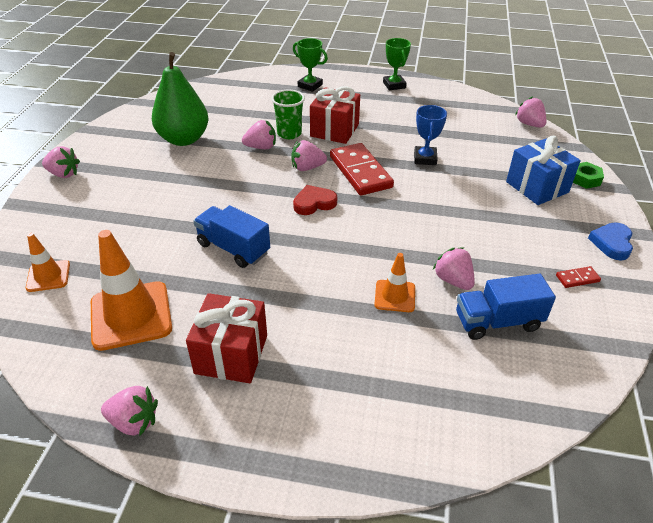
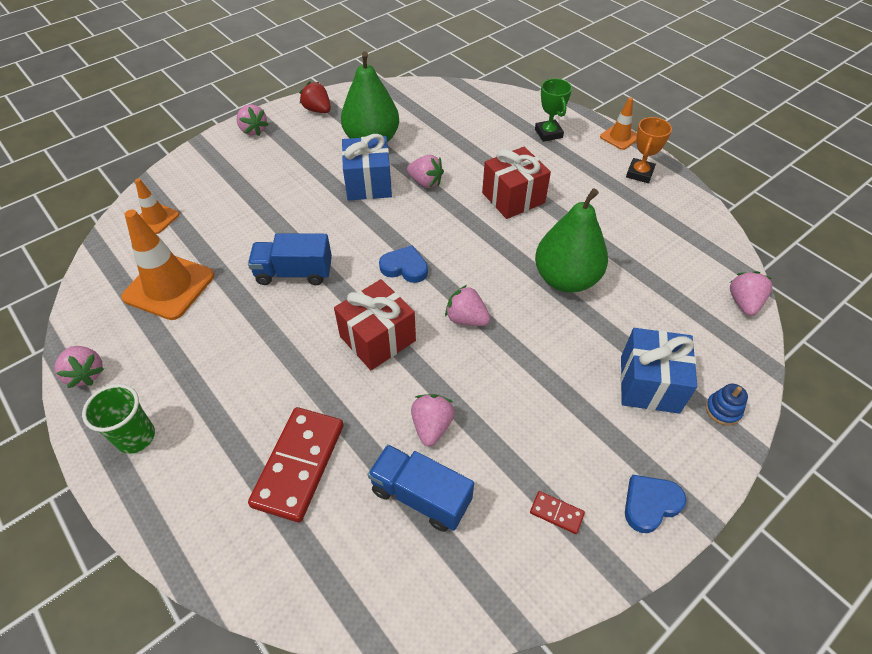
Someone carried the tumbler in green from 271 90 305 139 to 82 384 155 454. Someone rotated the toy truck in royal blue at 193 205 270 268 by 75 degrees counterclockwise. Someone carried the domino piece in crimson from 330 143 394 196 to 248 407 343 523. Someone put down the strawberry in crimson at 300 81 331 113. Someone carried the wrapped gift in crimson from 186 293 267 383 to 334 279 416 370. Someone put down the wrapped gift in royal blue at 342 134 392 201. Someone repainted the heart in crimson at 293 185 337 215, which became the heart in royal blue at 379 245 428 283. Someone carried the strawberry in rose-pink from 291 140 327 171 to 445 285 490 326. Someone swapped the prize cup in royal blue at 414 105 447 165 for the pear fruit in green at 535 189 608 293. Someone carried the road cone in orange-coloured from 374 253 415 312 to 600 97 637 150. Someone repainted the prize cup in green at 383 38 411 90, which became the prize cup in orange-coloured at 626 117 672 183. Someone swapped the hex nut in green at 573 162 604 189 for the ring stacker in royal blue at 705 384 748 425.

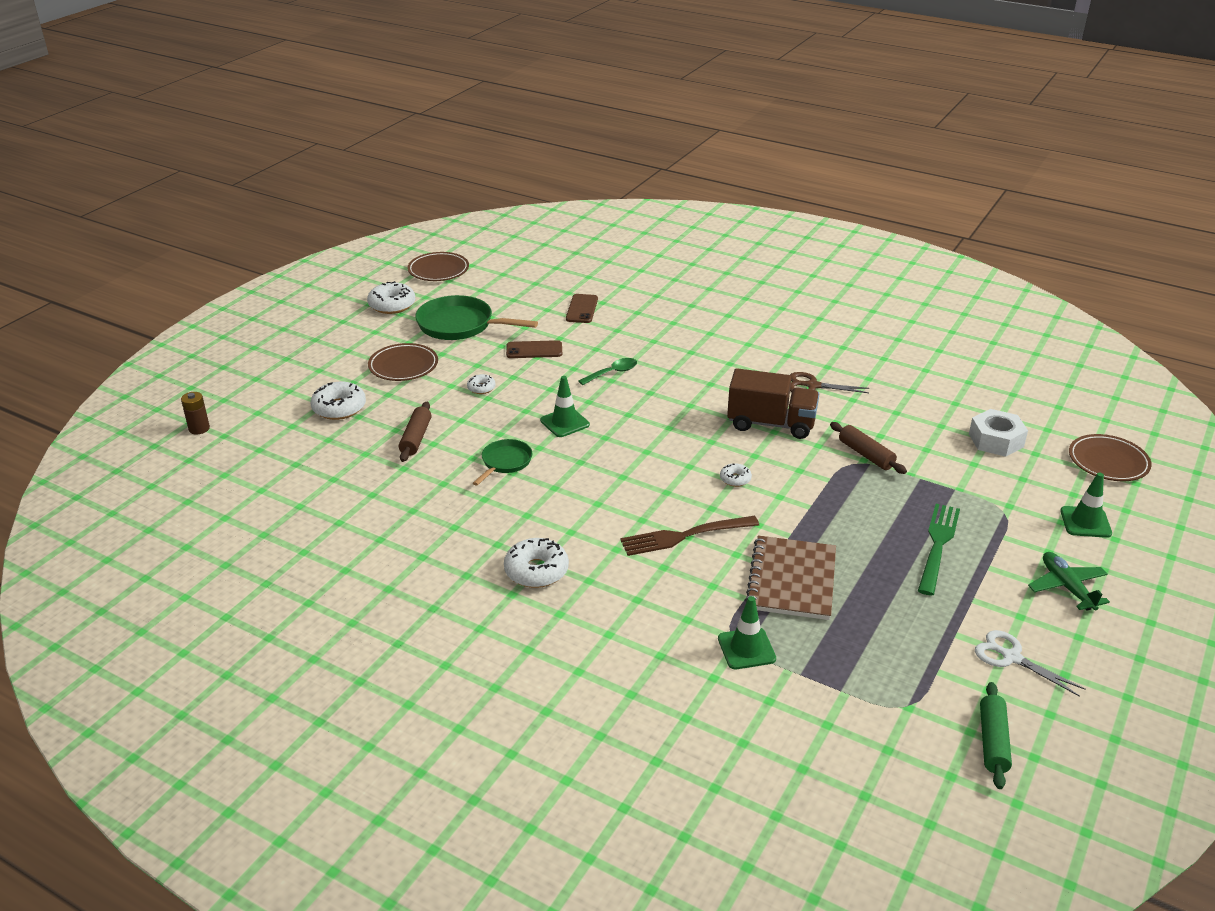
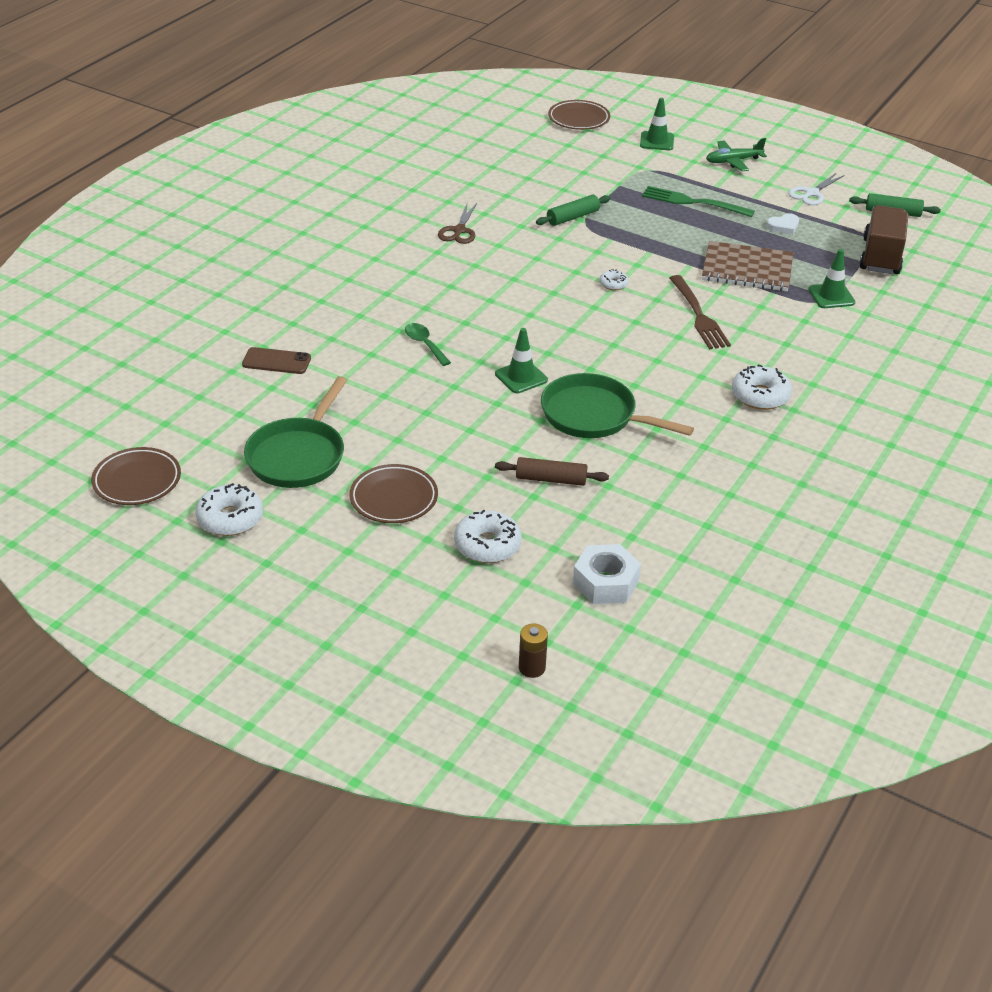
Someone repainted the pastry roller in dark brown at 830 422 907 474, which became the pastry roller in green at 536 195 610 226. Someone scaled the pan in green at 473 439 532 486 by 1.77. Someone carried the hex nut in pure white from 969 409 1028 457 to 573 544 641 604. Someone put down the heart in pure white at 766 213 799 235. Someone carried the toy truck in dark brown from 727 368 819 439 to 860 205 909 274. Someone took away the donut in pure white at 467 374 496 394. Someone took away the smartphone in dark brown at 506 340 562 358.

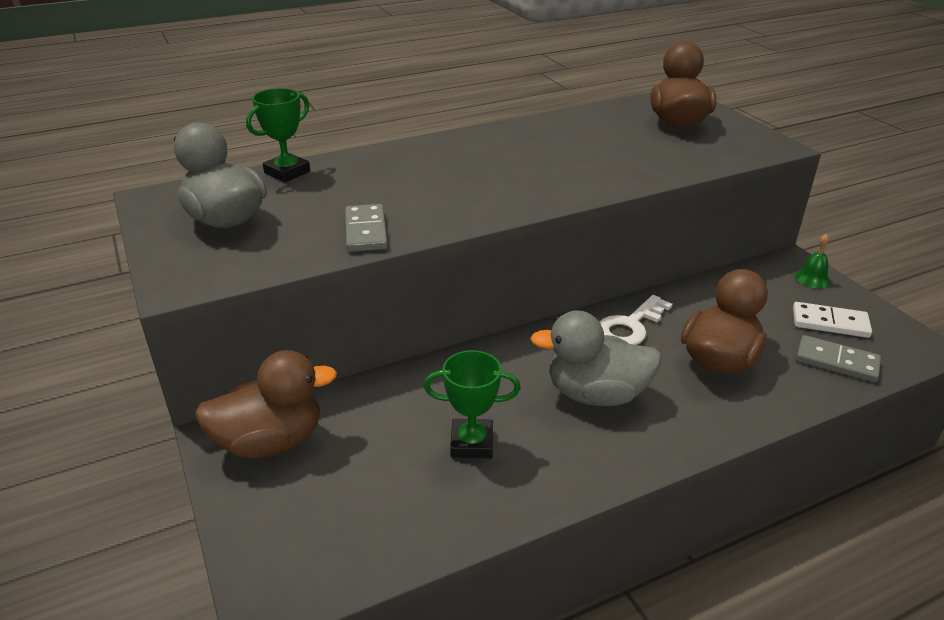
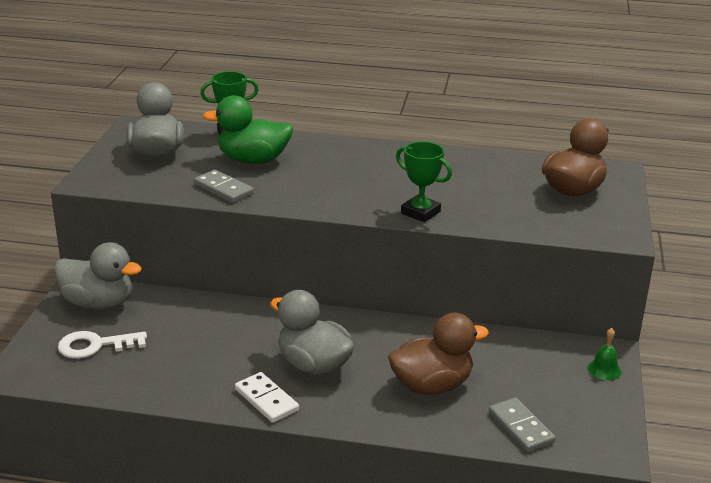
Someone repainted the rubber duck in dark brown at 195 350 337 458, which became the rubber duck in ash-grey at 54 242 142 310. Someone carried the door key in pure white from 600 295 673 345 to 58 331 147 359. Someone rotated the domino piece in ash-grey at 345 204 388 252 by 75 degrees counterclockwise. Someone put down the rubber duck in green at 203 95 293 164. Someone carried the domino piece in pure white from 793 302 872 338 to 235 372 299 423. Someone carried the prize cup in green from 424 350 521 458 to 396 142 452 222.

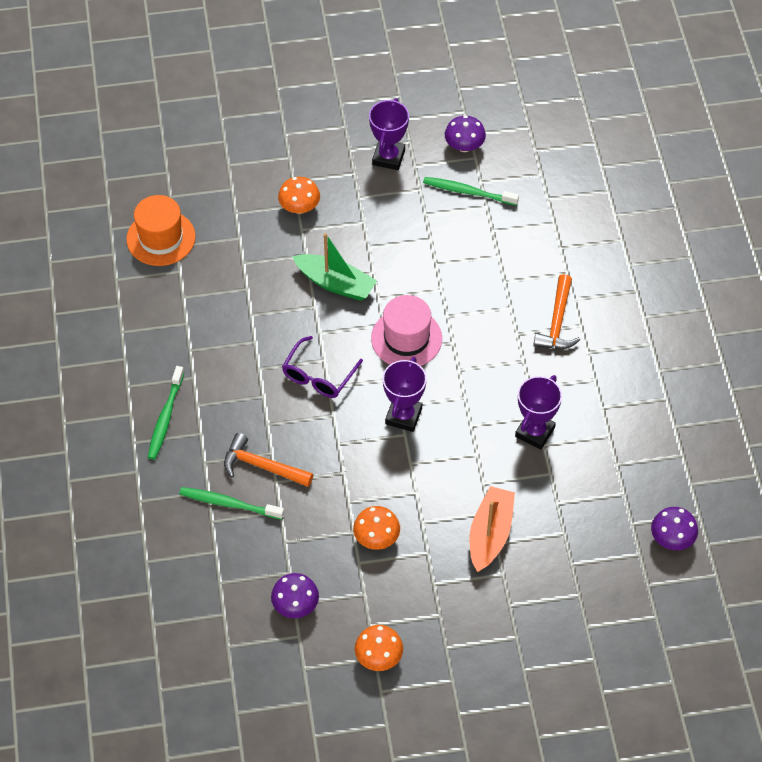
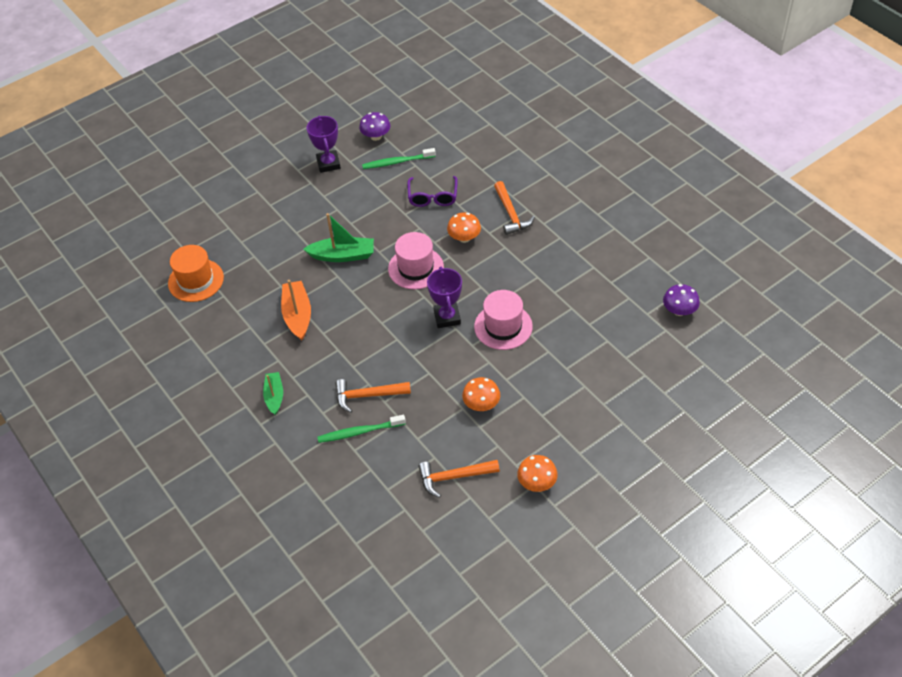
Someone swapped the dental brush in green at 148 366 184 460 for the toy boat in green at 263 372 283 415. Someone carried the toy boat in orange-coloured from 469 486 515 572 to 281 280 311 340. Someone carried the glasses in purple from 282 336 363 398 to 407 176 458 207. Someone swapped the toadstool in purple at 271 573 319 618 for the hammer in orange-coloured at 418 460 500 498. Someone carried the toadstool in orange-coloured from 278 177 320 214 to 447 212 481 243. Someone put down the tall hat in rose-pink at 474 290 533 350. Someone took away the prize cup in purple at 515 375 562 449.

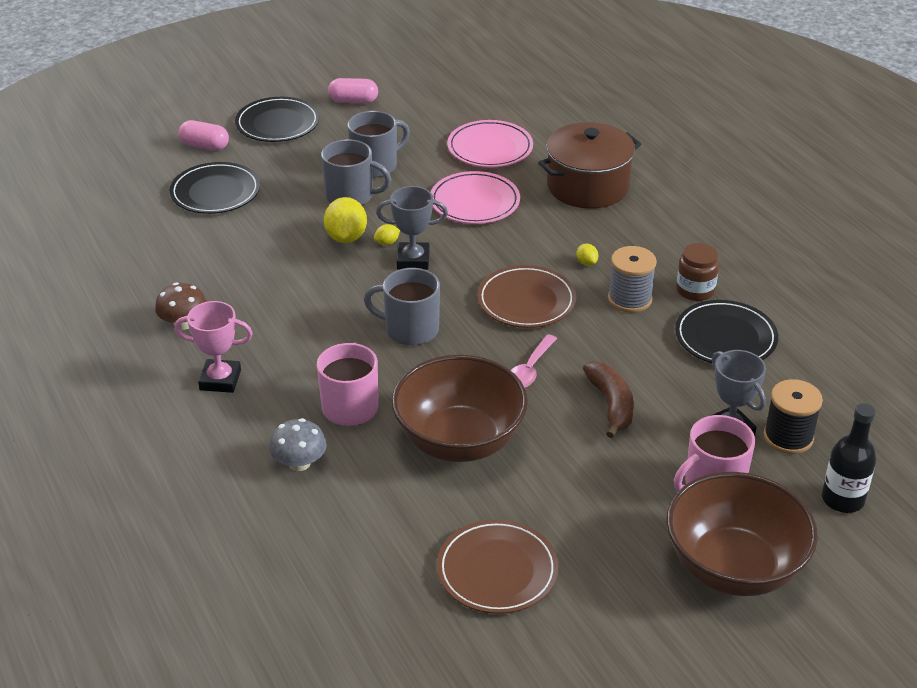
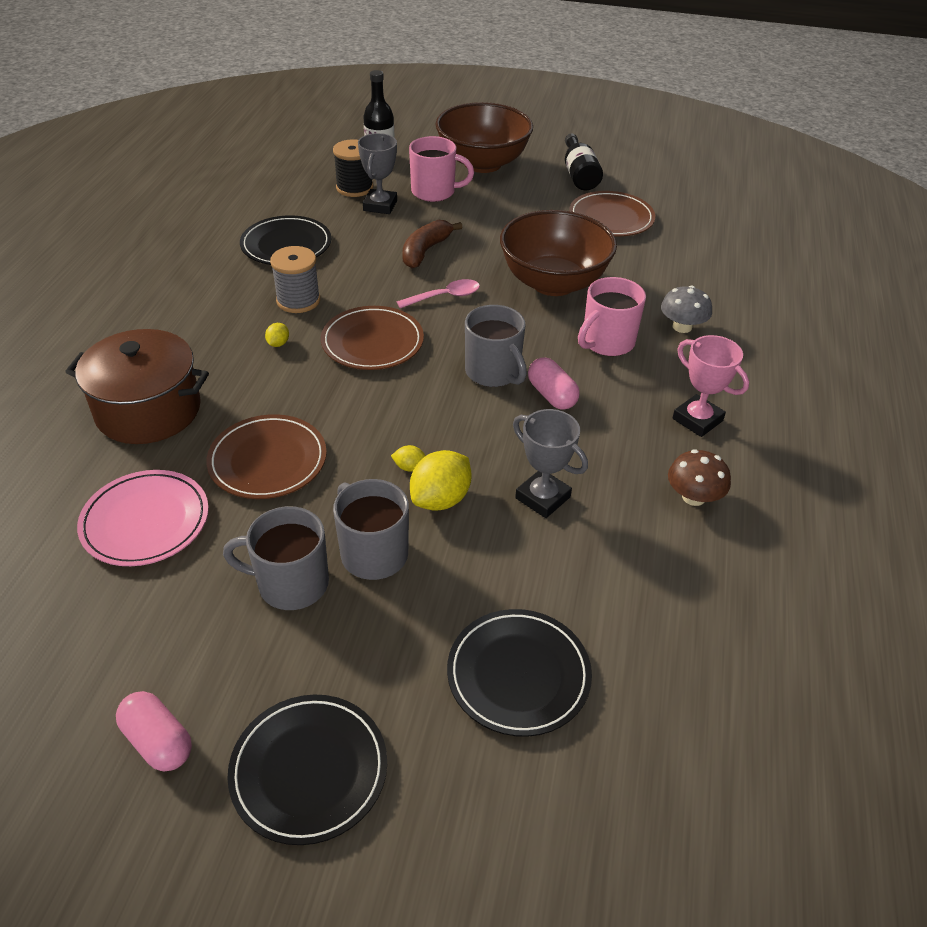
Someone repainted the flat dish in rose-pink at 431 171 520 224, which became the flat dish in dark brown at 206 414 327 499. Someone carried the prize cup in ash-grey from 376 186 448 270 to 513 409 588 518. Someone carried the pill shape in rose-pink from 179 120 229 150 to 528 357 580 410. Someone put down the bottle in black at 565 134 603 190. Someone took away the preserve jar in dark brown at 676 243 719 301.

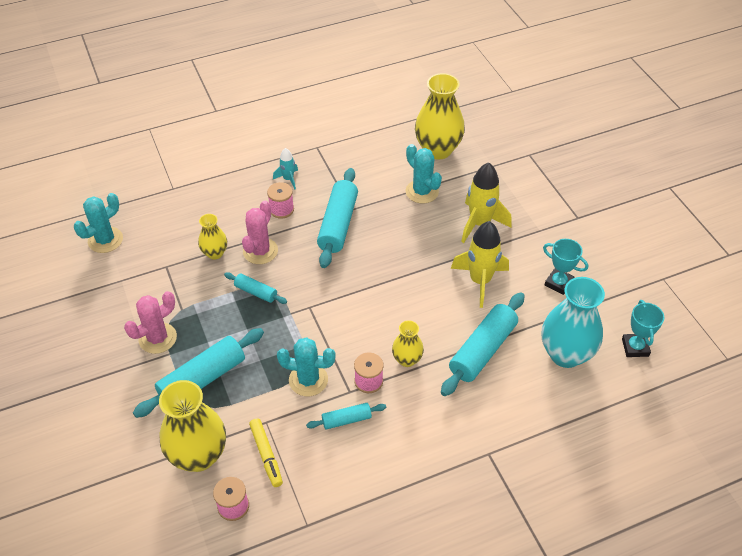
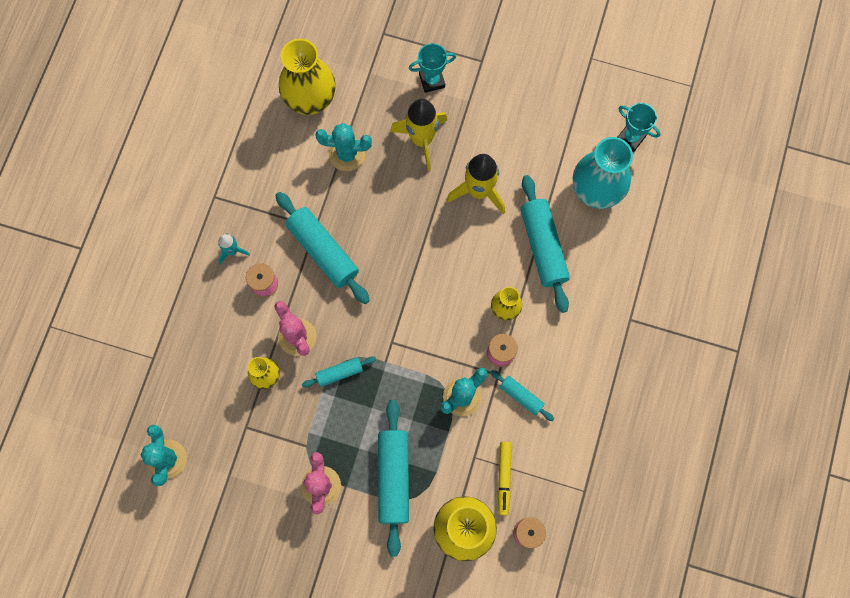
Someone carried the prize cup in turquoise from 543 239 588 295 to 409 43 456 93. Someone rotated the pastry roller in turquoise at 306 403 386 430 by 75 degrees counterclockwise. Someone rotated the marker in golden at 249 418 283 487 by 75 degrees clockwise.

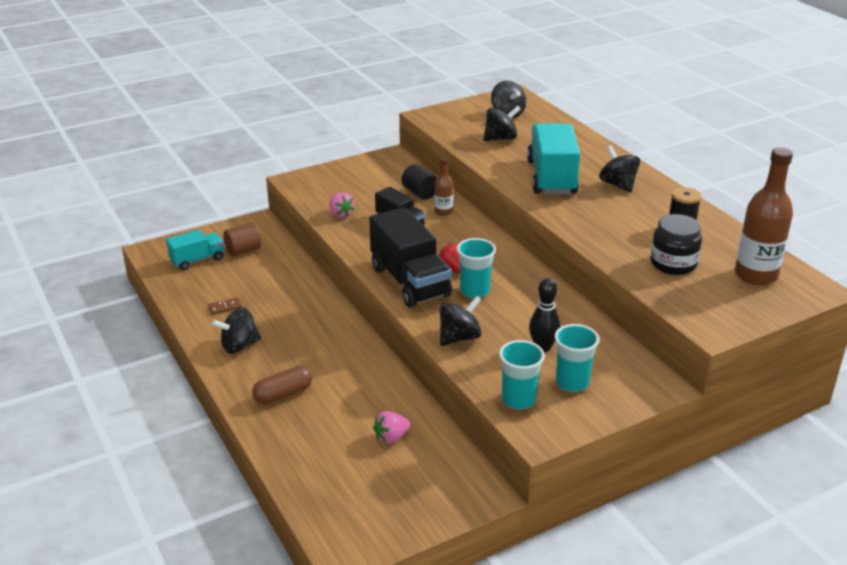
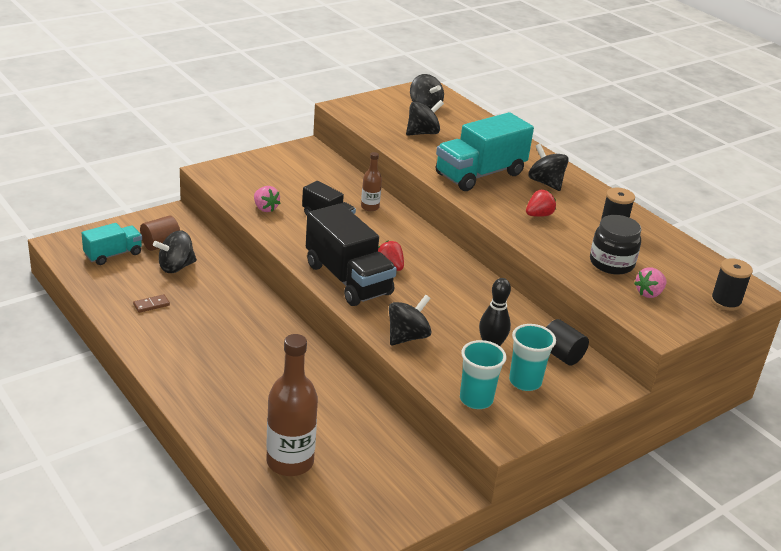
Someone carried the toy top in black from 212 307 262 354 to 153 231 197 273. Someone carried the bottle in dark brown from 735 147 793 285 to 266 334 318 476. Someone rotated the toy truck in turquoise at 527 123 580 194 by 120 degrees counterclockwise. Someone put down the strawberry in crimson at 526 190 556 217. Someone carried the cylinder in black from 402 164 437 200 to 546 319 589 365. Someone carried the strawberry in rose-pink from 373 411 410 444 to 634 267 666 298. Someone put down the reel of thread in black at 711 258 753 311. Someone took away the pill shape in dark brown at 252 366 312 405. Someone took away the tumbler in turquoise at 457 238 496 298.

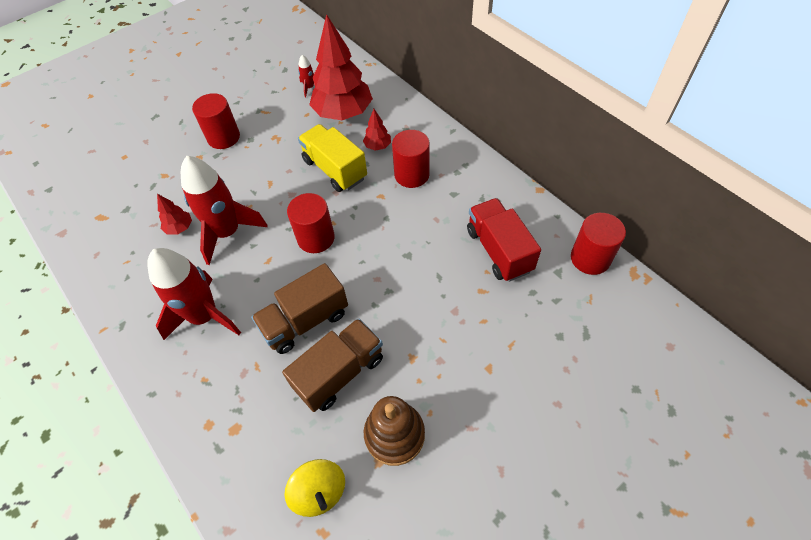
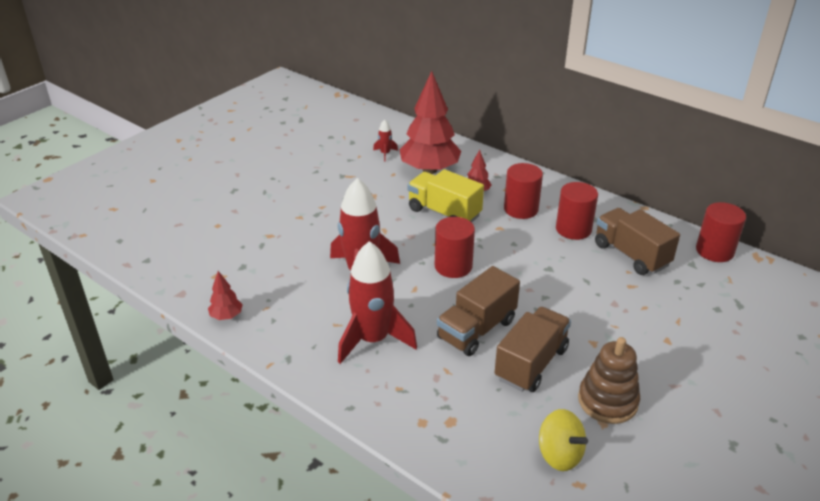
Someone carried the toy tree in crimson from 157 194 192 235 to 208 271 243 320. Someone carried the cylinder in crimson from 192 93 240 149 to 556 182 598 240. Someone repainted the toy truck in crimson at 467 198 541 282, which became the toy truck in dark brown at 595 208 680 275.

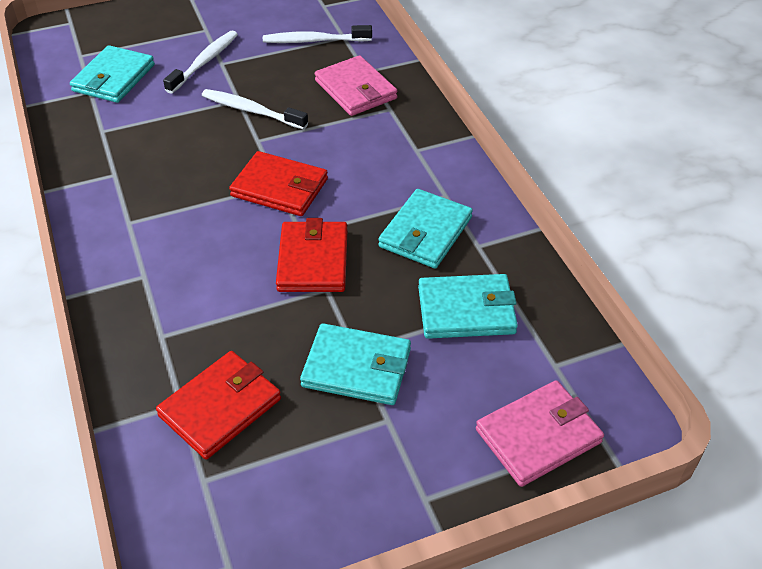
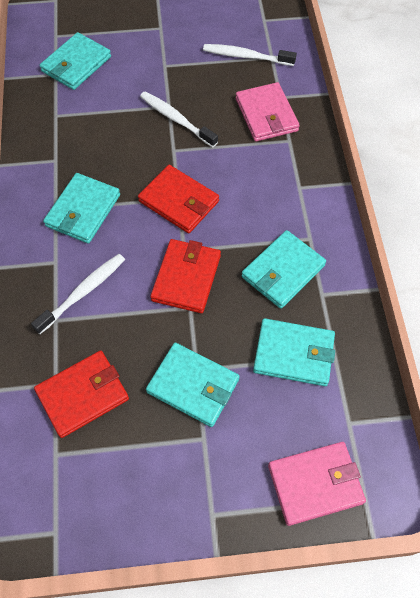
Someone carried the dental brush in pure white from 163 30 238 94 to 31 254 125 334. Someone put down the billfold in turquoise at 43 173 120 244.

